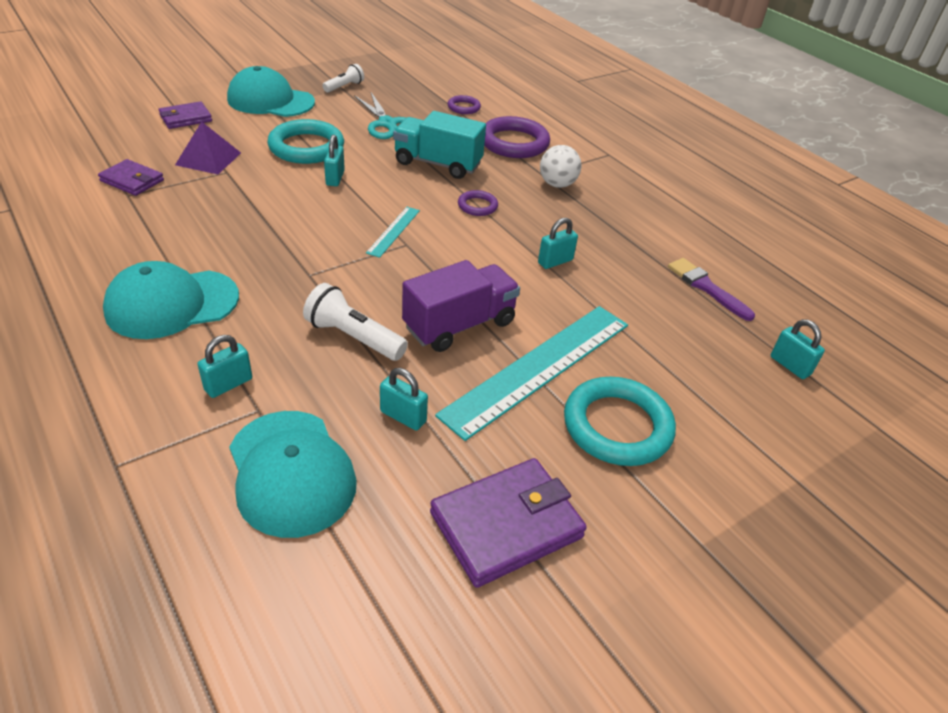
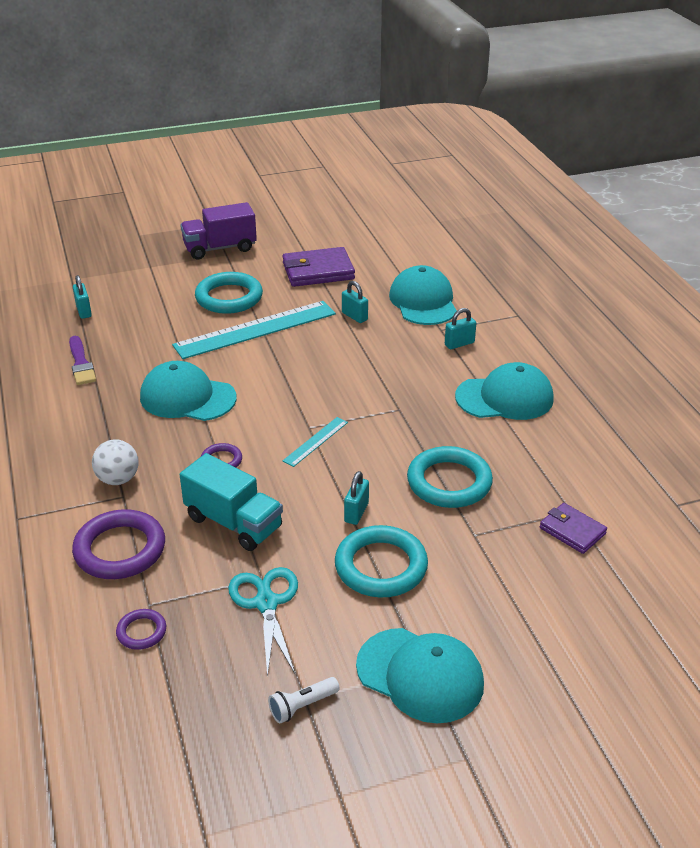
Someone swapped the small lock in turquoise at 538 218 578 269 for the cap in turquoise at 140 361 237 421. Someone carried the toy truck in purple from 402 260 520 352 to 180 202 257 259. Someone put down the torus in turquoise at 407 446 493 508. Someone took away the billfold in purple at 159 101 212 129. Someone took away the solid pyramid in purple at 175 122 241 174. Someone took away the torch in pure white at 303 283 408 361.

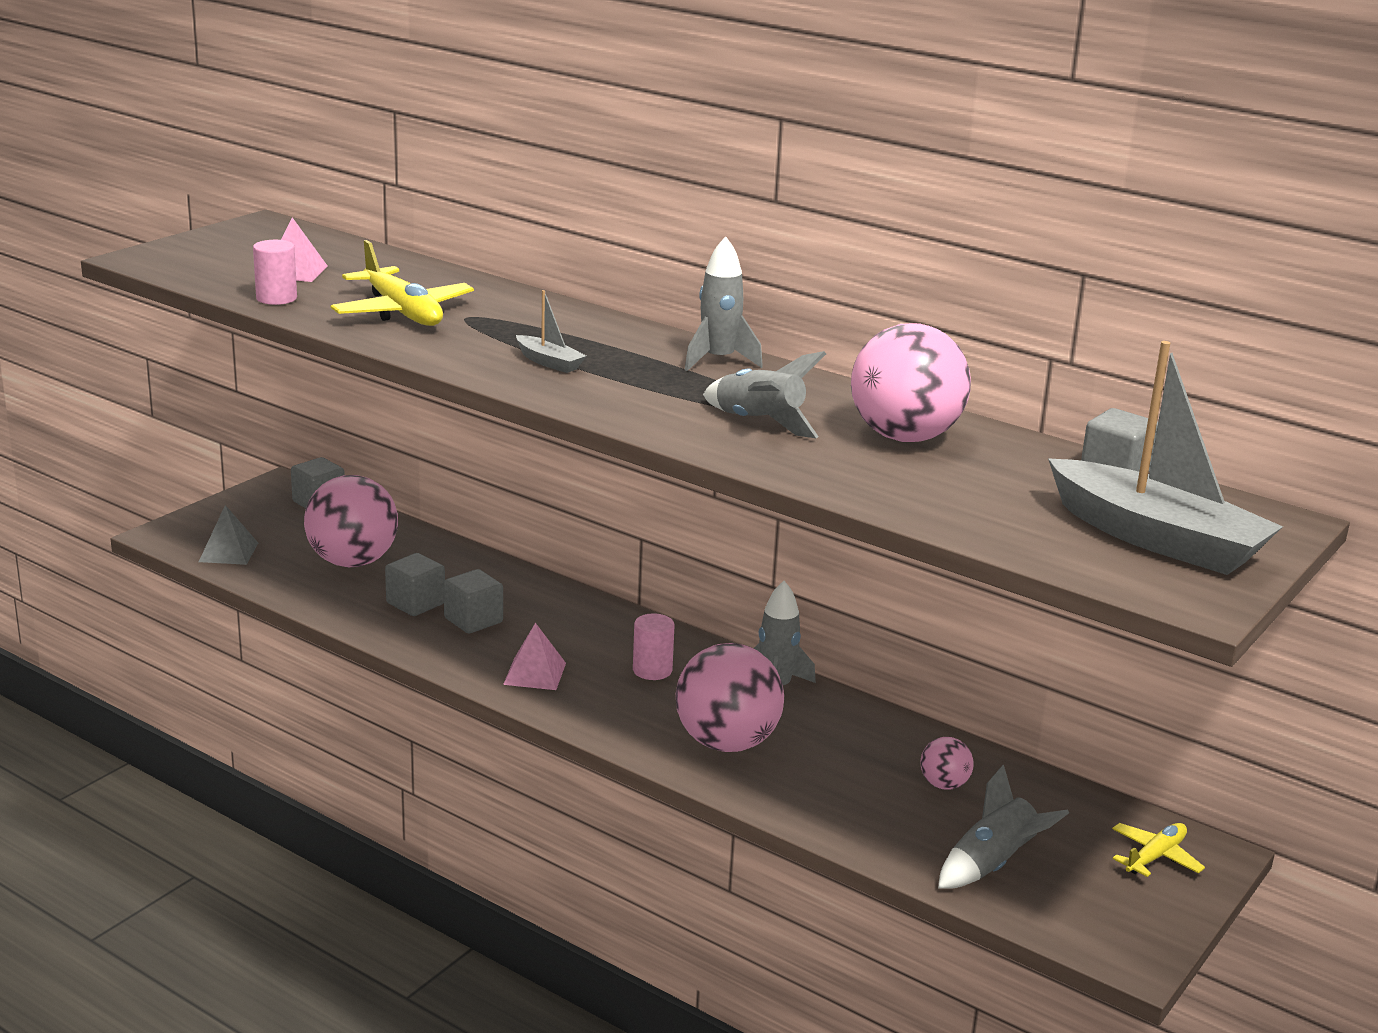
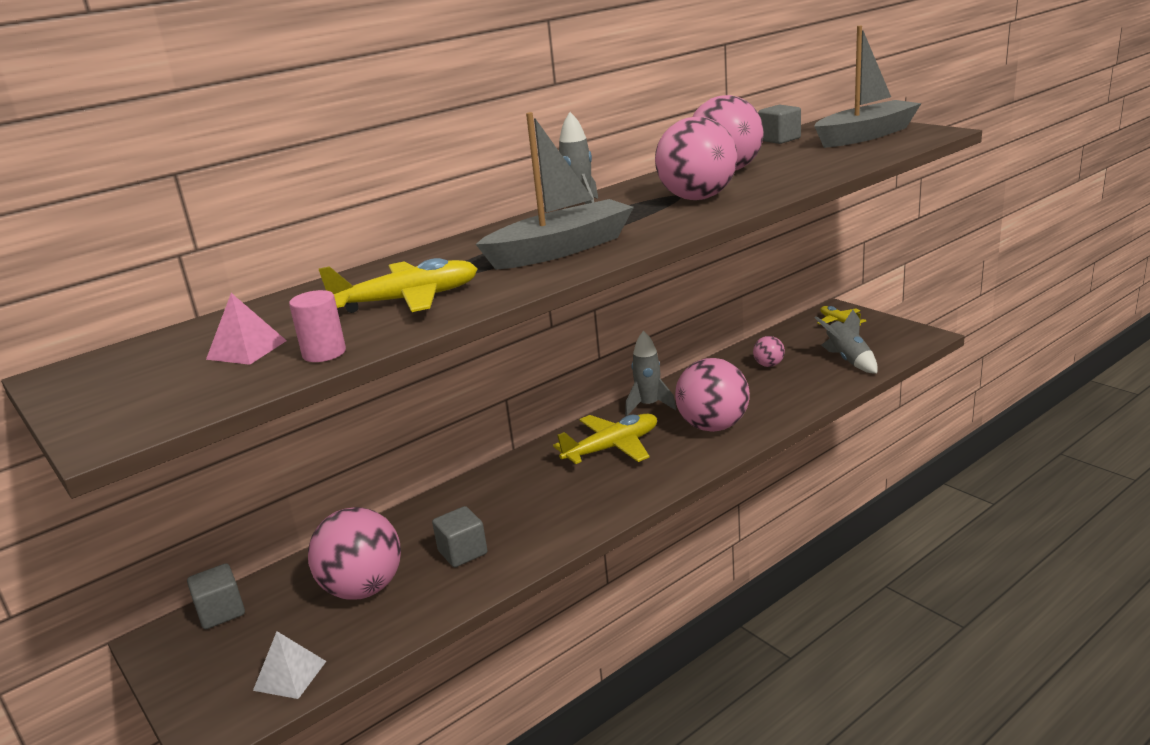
Someone repainted the solid pyramid in ash-grey at 199 505 258 565, which became the solid pyramid in pure white at 253 631 326 699. Someone scaled the toy boat in ash-grey at 516 290 586 373 by 2.30. Someone swapped the cylinder in rose-pink at 633 613 675 680 for the plane in golden at 553 414 657 464. Someone swapped the toy rocket in ash-grey at 703 351 826 438 for the play ball in rose-pink at 655 116 737 200. Someone took away the cube in ash-grey at 444 569 503 634. Someone took away the solid pyramid in rose-pink at 503 623 566 690.

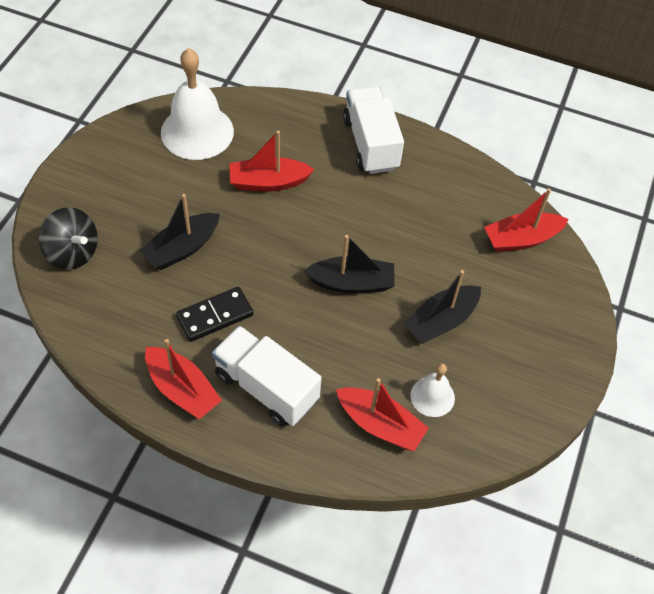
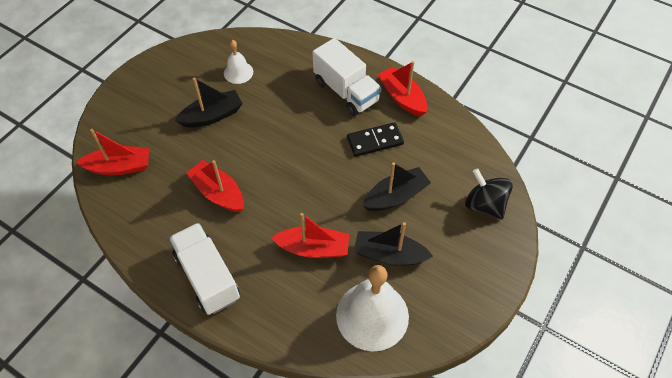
Someone rotated the toy truck in pure white at 343 86 404 174 by 150 degrees clockwise. Someone carried the toy boat in crimson from 336 378 429 451 to 187 160 244 212. Someone carried the toy boat in black from 304 235 395 293 to 354 222 433 266.

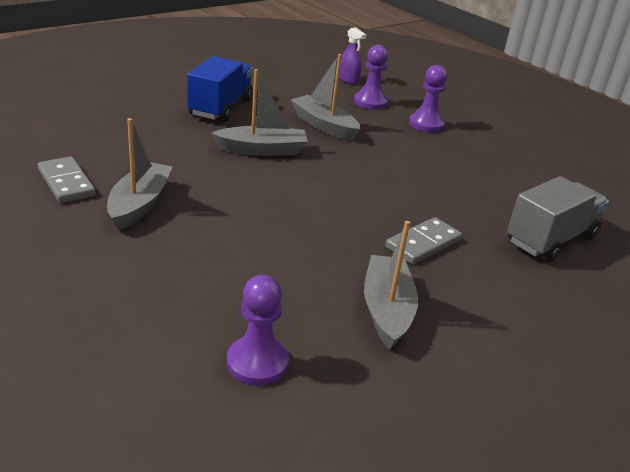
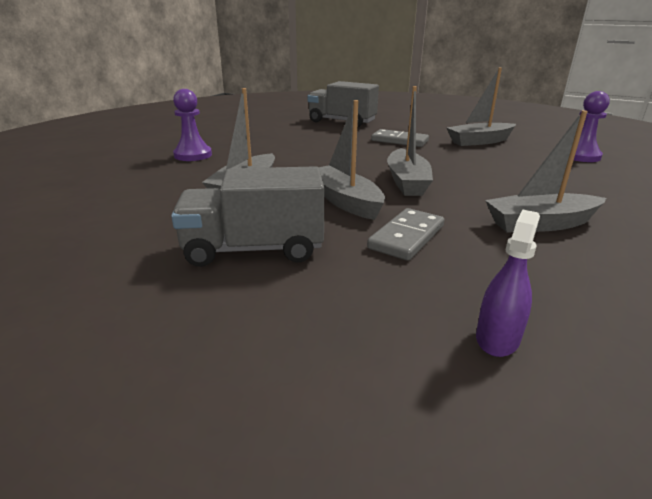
Someone repainted the toy truck in royal blue at 187 56 253 122, which became the toy truck in ash-grey at 171 166 324 267. Someone carried the domino piece in ash-grey from 38 156 96 203 to 367 208 444 261. Someone put down the toy boat in ash-grey at 387 86 433 196. Someone carried the spray bottle in purple from 339 27 366 84 to 476 209 540 357. Someone took away the game pawn in purple at 354 45 388 110.

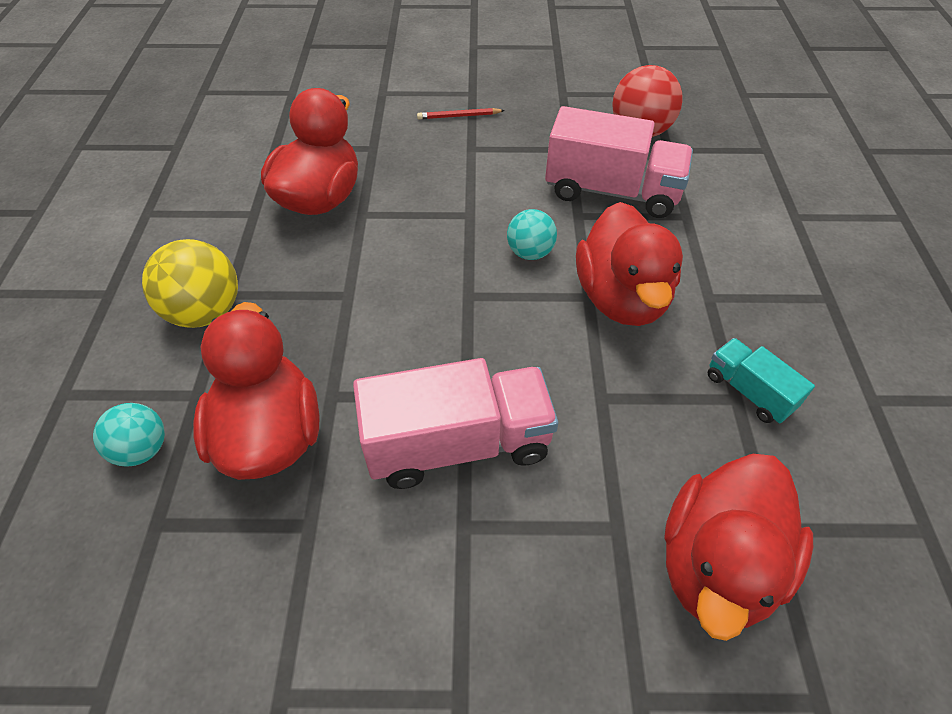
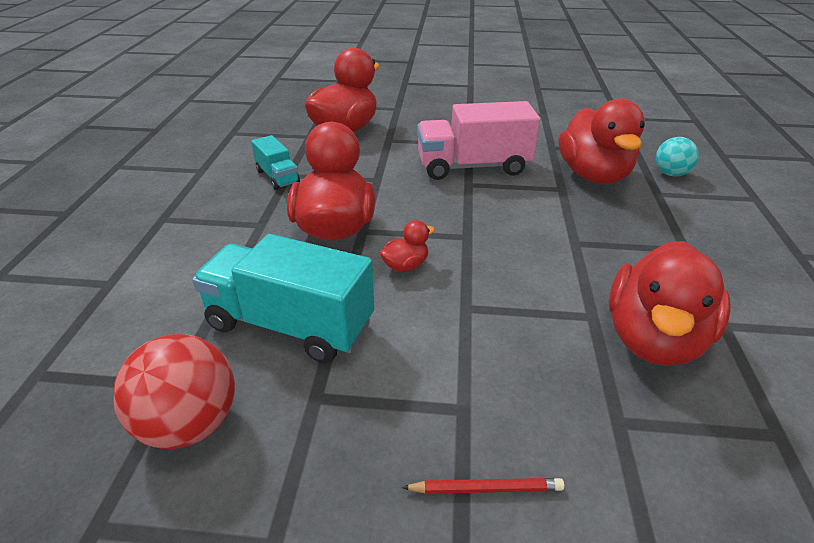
Someone repainted the toy truck in rose-pink at 545 106 693 218, which became the toy truck in turquoise at 192 234 374 363. Someone swapped the play ball in turquoise at 507 209 557 260 for the rubber duck in crimson at 380 220 435 272. Someone took away the play ball in golden at 142 239 238 328.

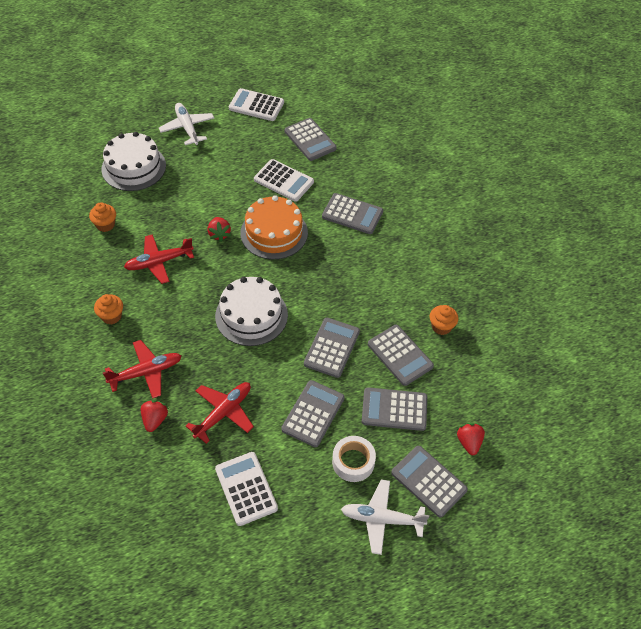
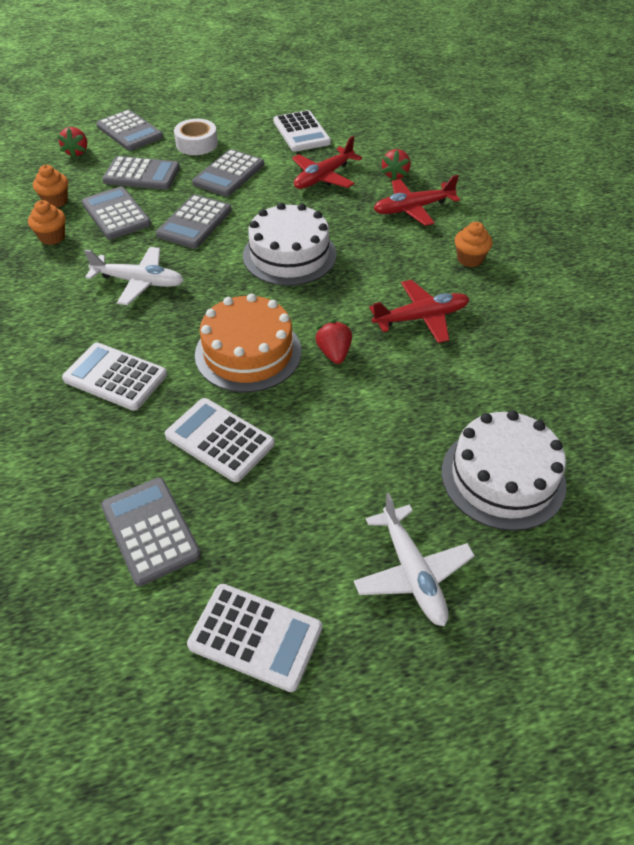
Someone carried the cupcake in orange-coloured from 89 202 116 232 to 33 165 68 208. Someone repainted the pocket calculator in ash-grey at 322 193 383 234, which became the pocket calculator in pure white at 62 343 167 411. Someone carried the plane in pure white from 341 479 429 555 to 84 247 184 305.

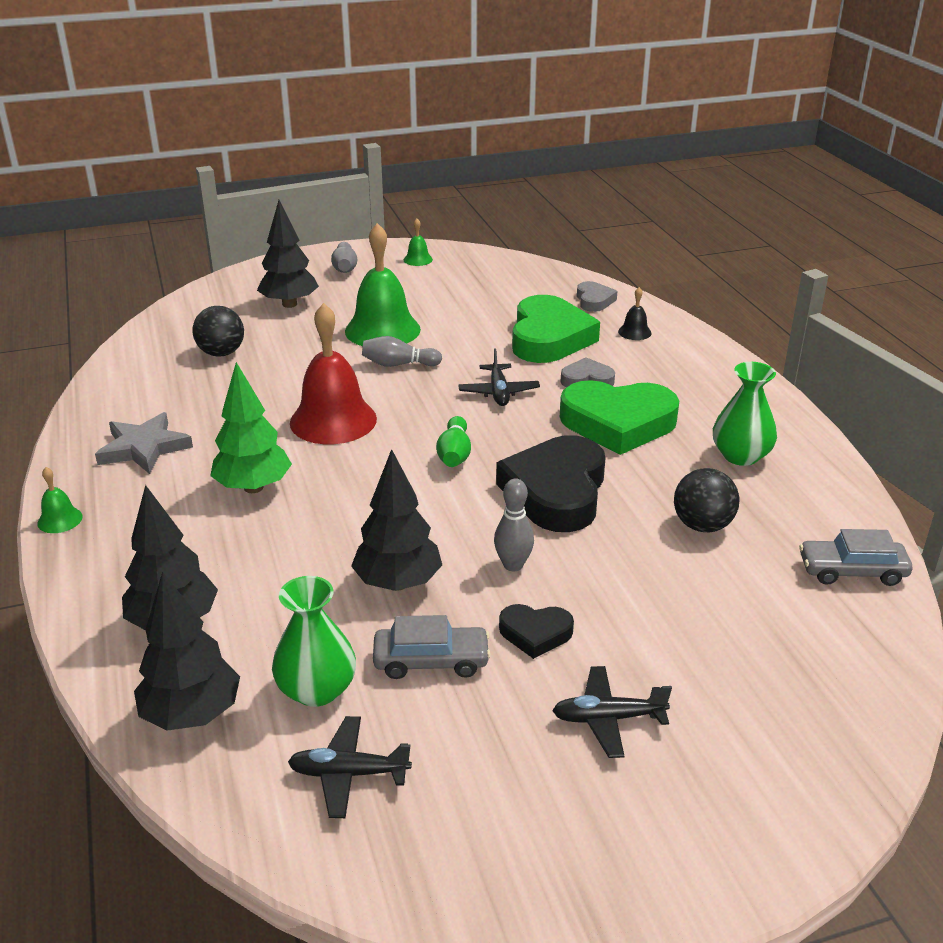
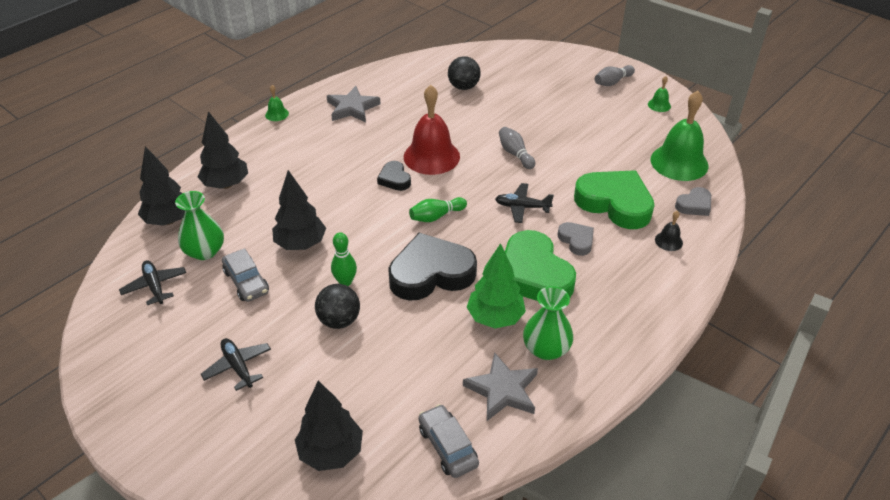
Someone carried the toy tree in black from 257 200 319 308 to 295 381 363 471. Someone carried the play ball in black from 674 468 740 532 to 315 284 360 329. Someone repainted the tenpin in ash-grey at 494 478 534 571, which became the tenpin in green at 331 232 357 286. Someone carried the heart in black from 499 604 574 659 to 377 161 411 191. Someone put down the star shape in ash-grey at 463 352 538 421. Someone carried the toy tree in green from 210 362 292 493 to 466 243 526 329. Someone rotated the plane in black at 458 348 540 406 by 45 degrees clockwise. Someone rotated the heart in green at 512 295 600 363 by 120 degrees counterclockwise. Someone carried the hand bell in green from 345 223 421 346 to 650 91 708 181.

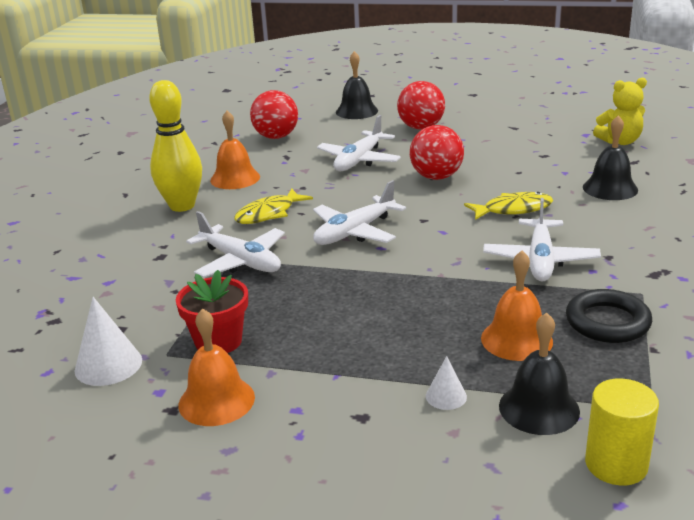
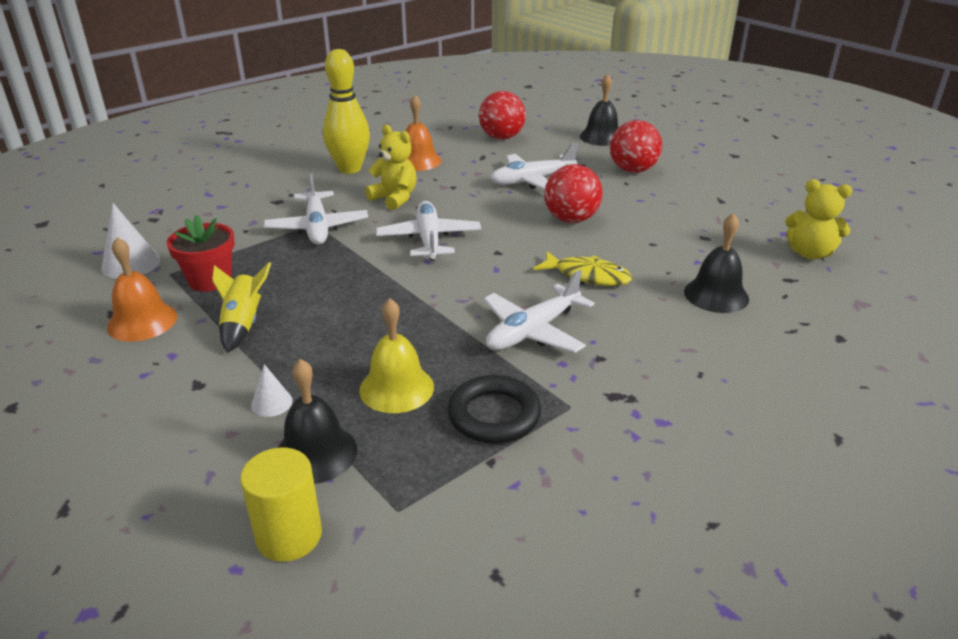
Someone put down the toy rocket in golden at 212 262 271 353. Someone repainted the hand bell in orange-coloured at 481 251 553 361, which became the hand bell in golden at 359 298 434 413. Someone swapped the toy fish in golden at 234 188 313 224 for the teddy bear in golden at 365 125 416 210. Someone rotated the plane in pure white at 313 180 406 245 by 90 degrees clockwise.

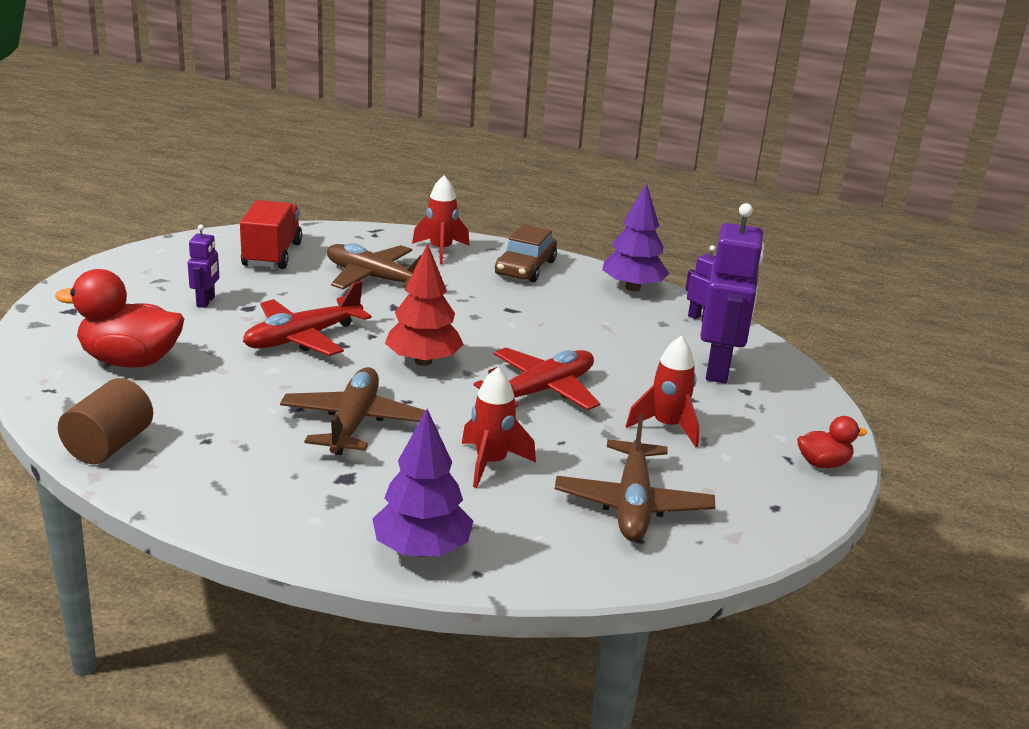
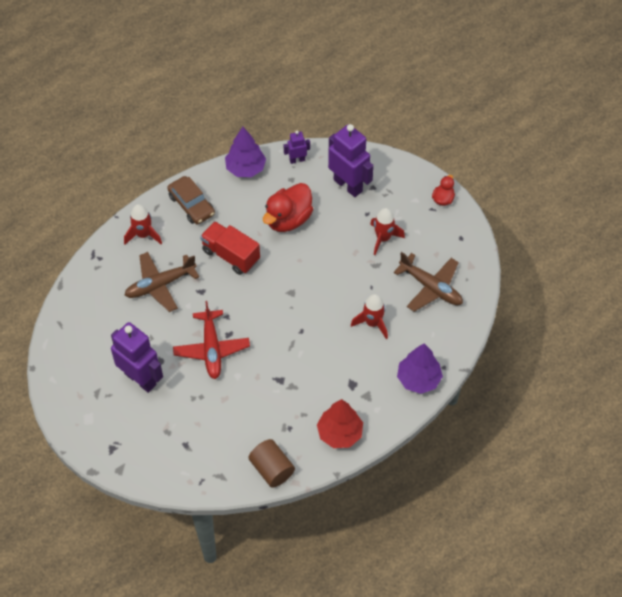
Someone scaled the toy robot in purple at 188 225 219 308 by 2.03. Someone carried the toy truck in crimson from 240 200 302 269 to 200 221 260 275. Someone carried the rubber duck in crimson from 55 269 184 368 to 263 183 313 232. Someone carried the toy tree in crimson from 385 243 464 366 to 317 399 363 448. Someone took away the plane in dark brown at 280 367 426 455. Someone took away the plane in crimson at 474 348 600 410.

